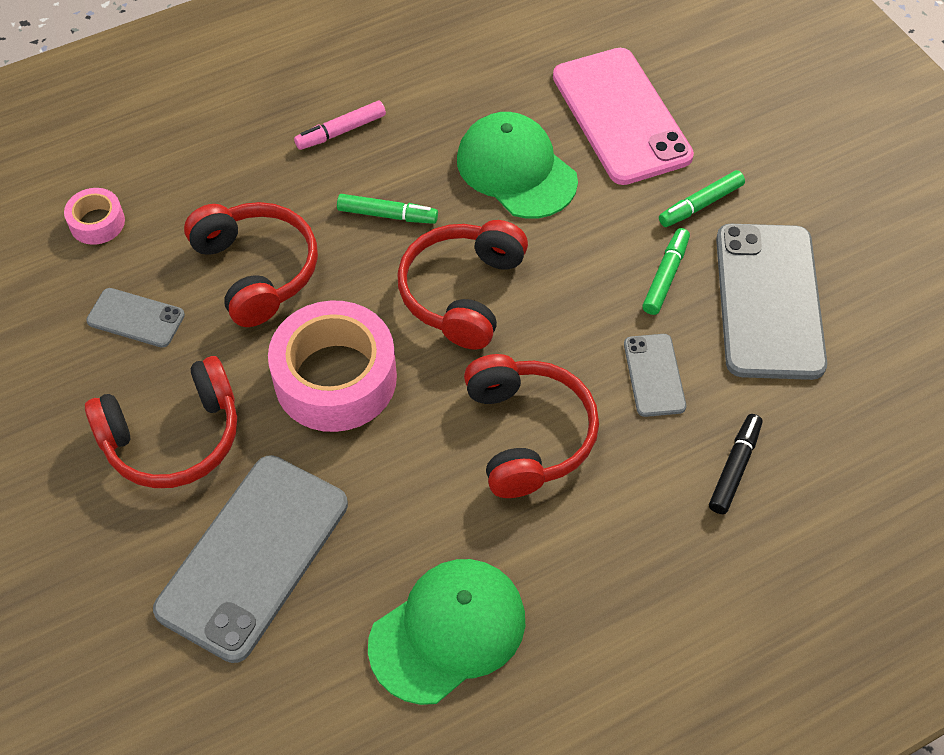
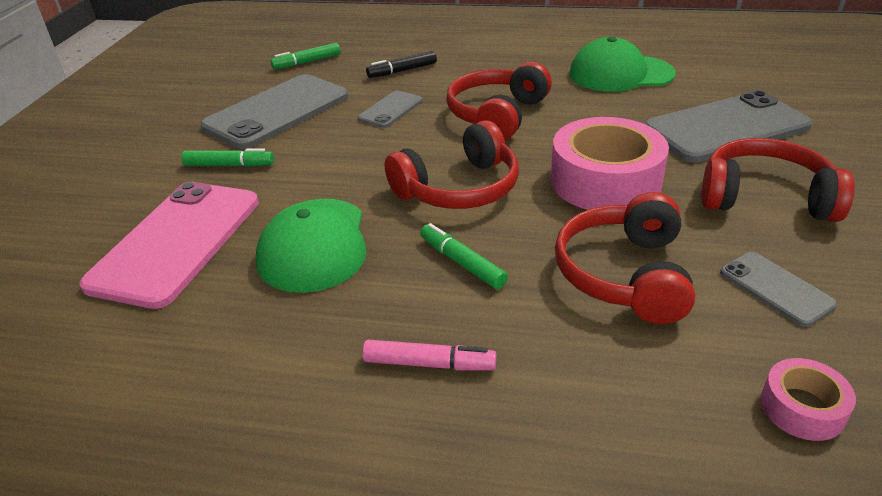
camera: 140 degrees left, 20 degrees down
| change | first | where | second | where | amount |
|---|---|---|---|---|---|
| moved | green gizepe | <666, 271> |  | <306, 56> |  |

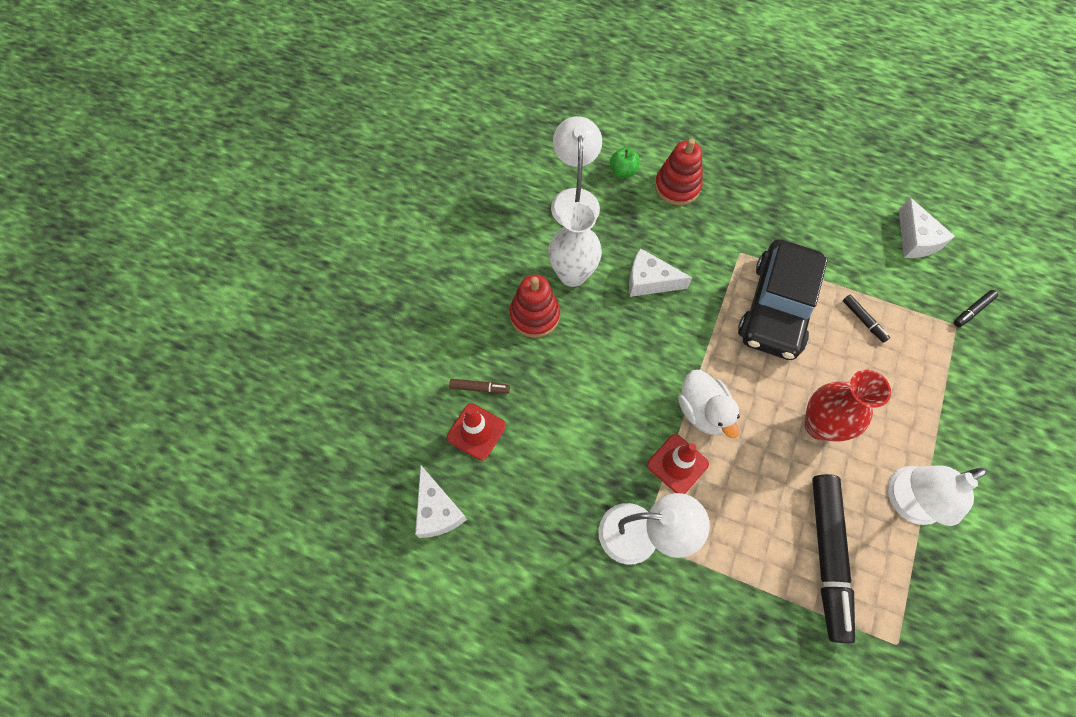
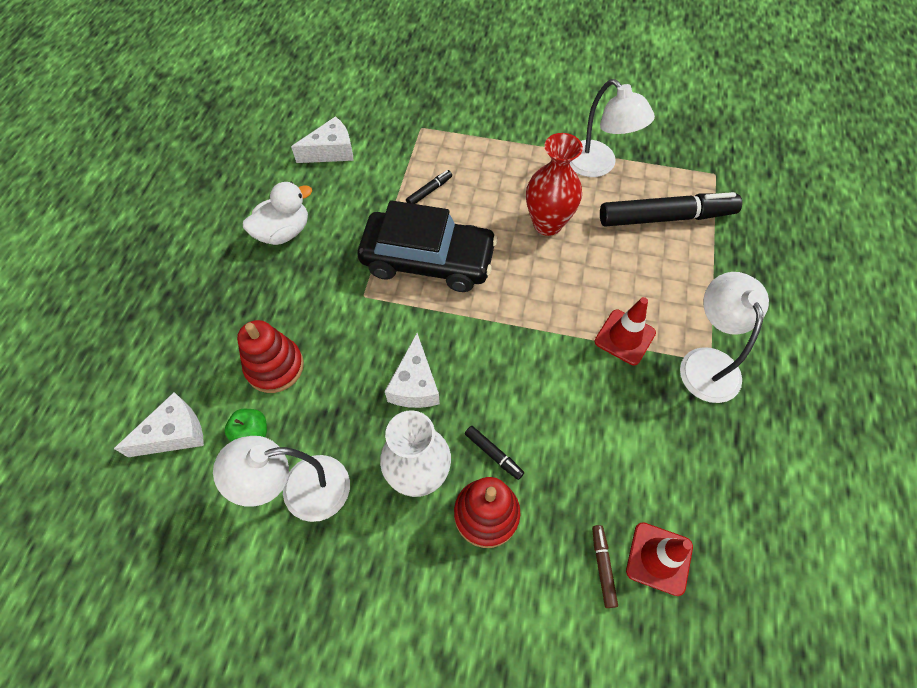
camera: 100 degrees left, 5 degrees down
| change | first | where | second | where | amount |
|---|---|---|---|---|---|
| moved | black gizepe | <976, 308> |  | <494, 453> |  |
| moved | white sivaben | <709, 404> |  | <277, 213> |  |
| moved | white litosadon | <441, 502> |  | <159, 424> |  |

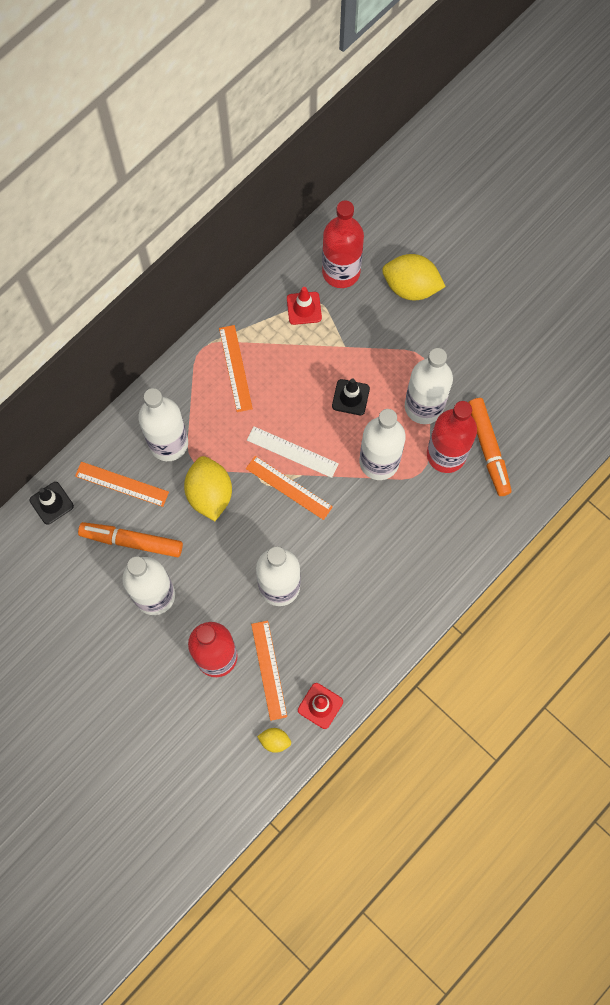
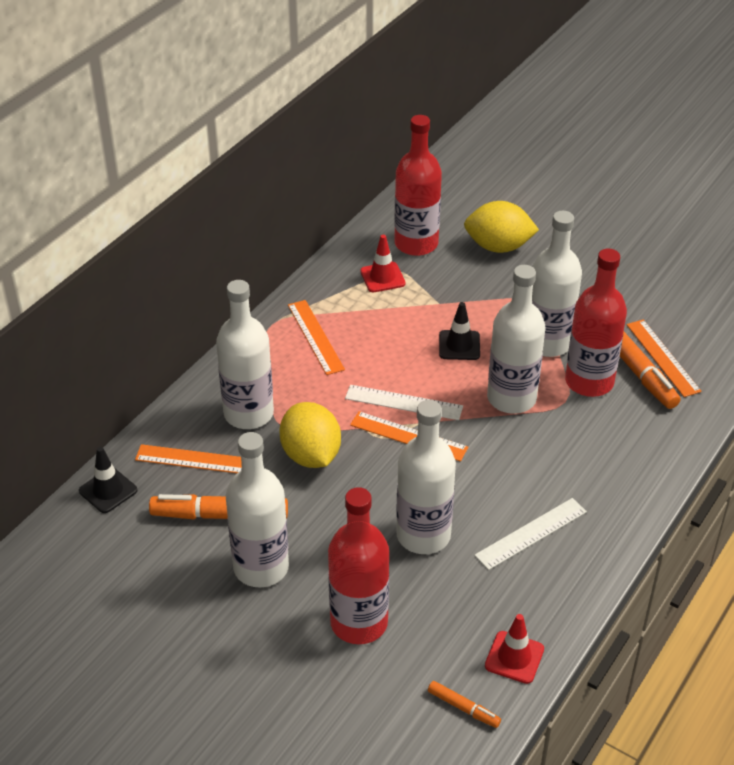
camera: 10 degrees left, 30 degrees down
| change | first | where | second | where | amount |
|---|---|---|---|---|---|
| moved | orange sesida | <269, 671> |  | <664, 358> |  |
| replaced | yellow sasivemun | <274, 740> | orange gizepe | <464, 704> |  |
| added |  |  | white sesida | <530, 534> |  |

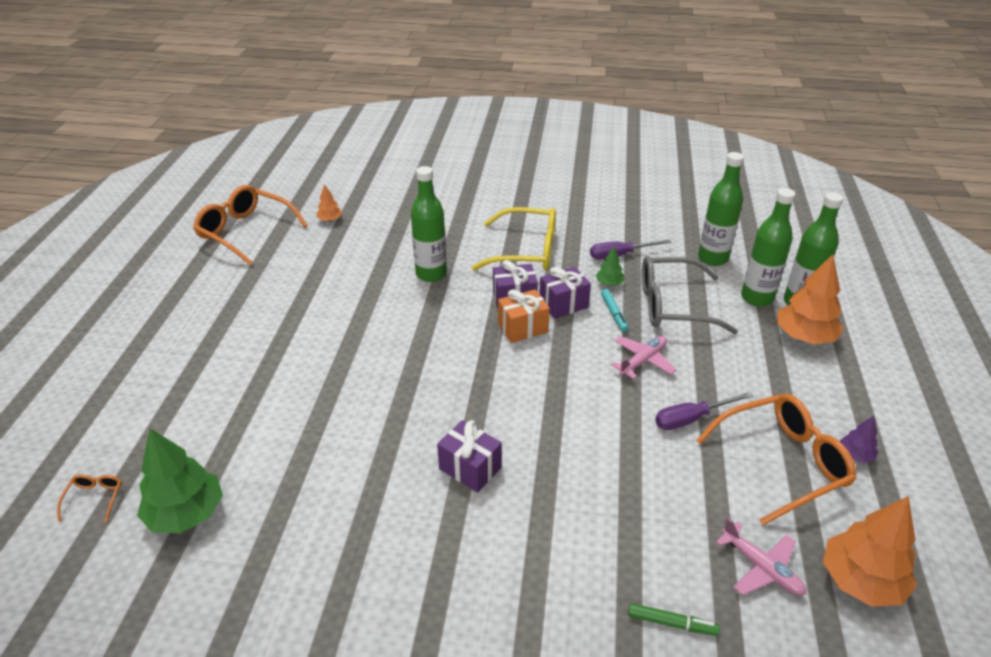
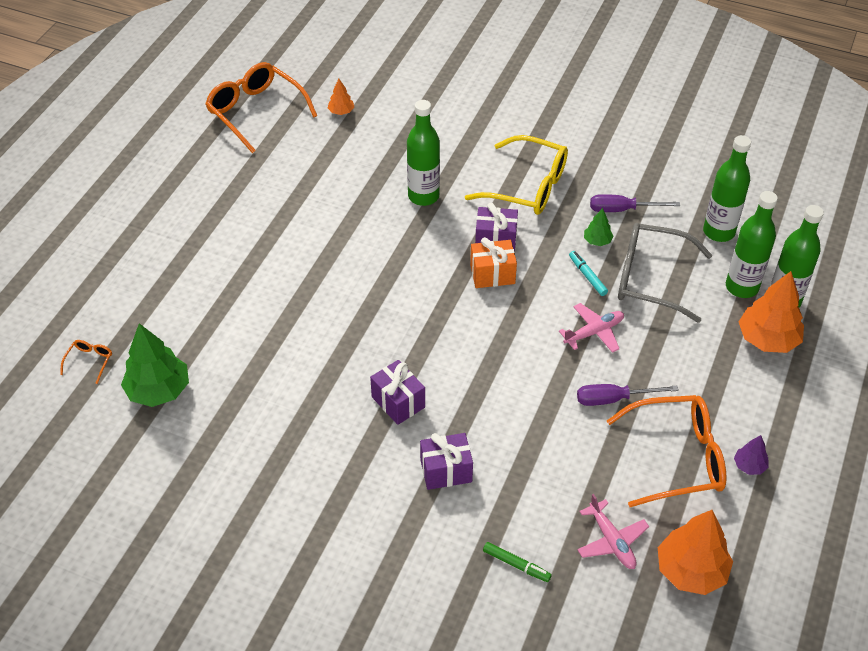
camera: 15 degrees right, 10 degrees up
| change | first | where | second | where | amount |
|---|---|---|---|---|---|
| moved | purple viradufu | <565, 293> |  | <446, 461> |  |
| turned | turquoise gizepe | <615, 310> |  | <588, 273> | 150 degrees clockwise |

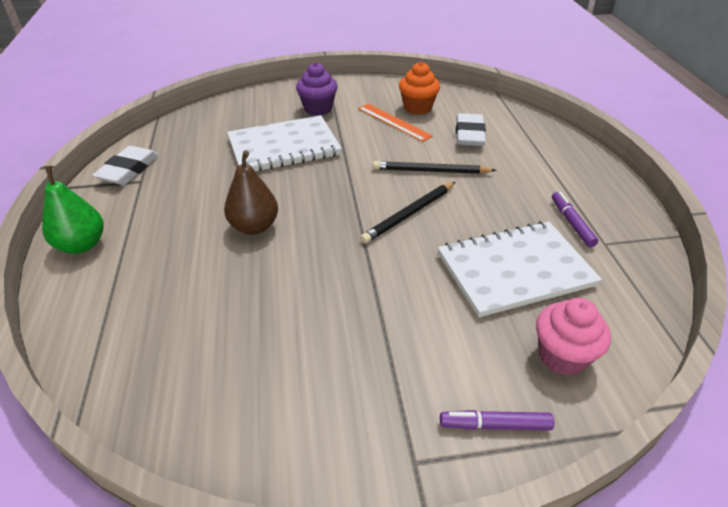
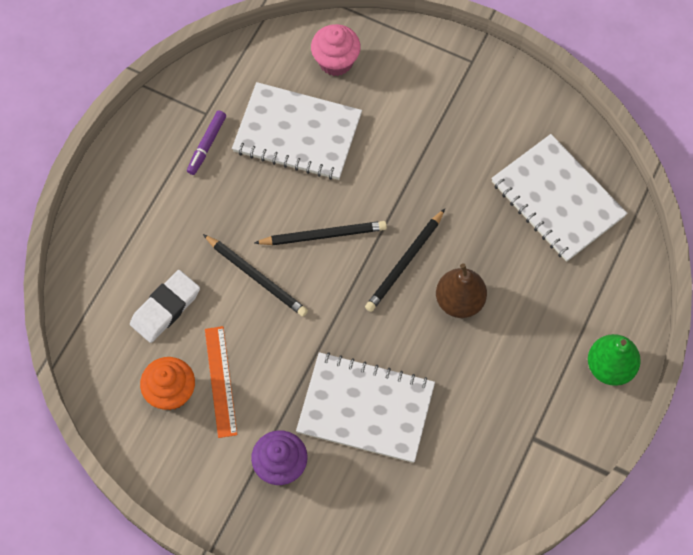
camera: 145 degrees left, 25 degrees up
| change | first | where | second | where | amount |
|---|---|---|---|---|---|
| removed | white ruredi | <125, 165> |  |  |  |
| removed | purple gizepe | <497, 420> |  |  |  |
| added |  |  | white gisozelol | <559, 198> |  |
| added |  |  | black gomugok | <405, 260> |  |

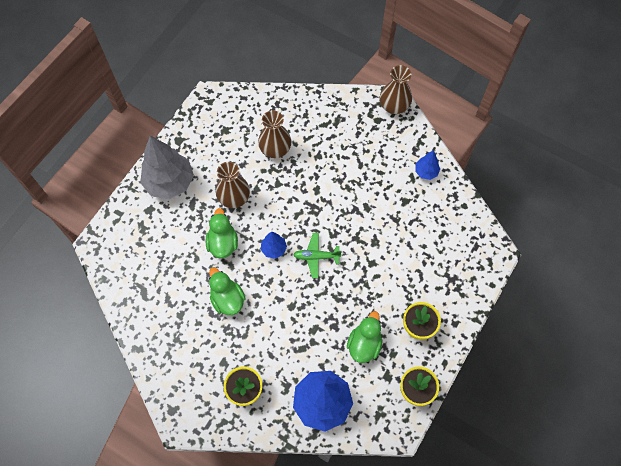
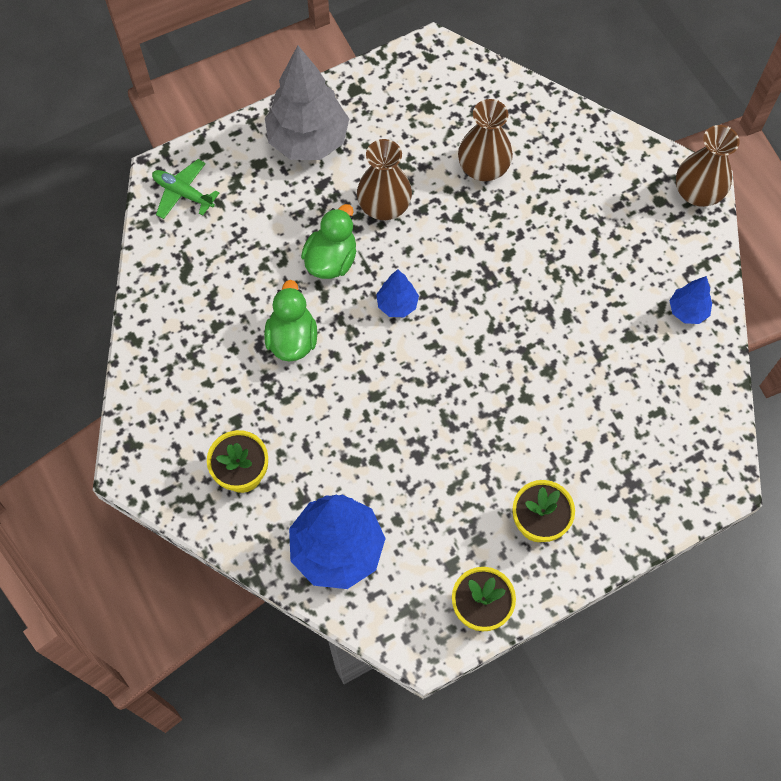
camera: 30 degrees right, 0 degrees up
| change | first | where | second | where | amount |
|---|---|---|---|---|---|
| moved | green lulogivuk | <317, 255> |  | <185, 189> |  |
| removed | green sivaben | <365, 337> |  |  |  |

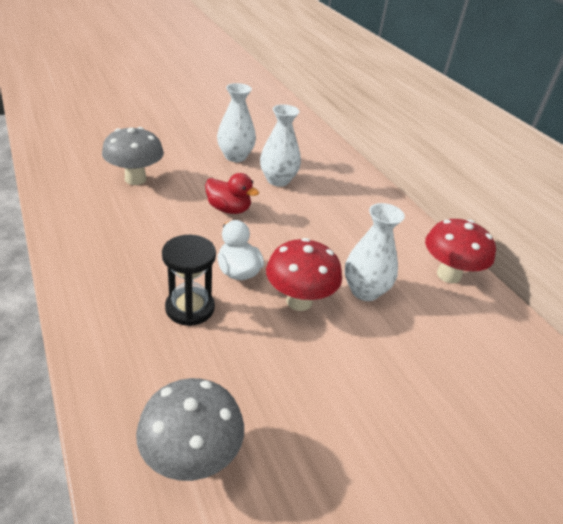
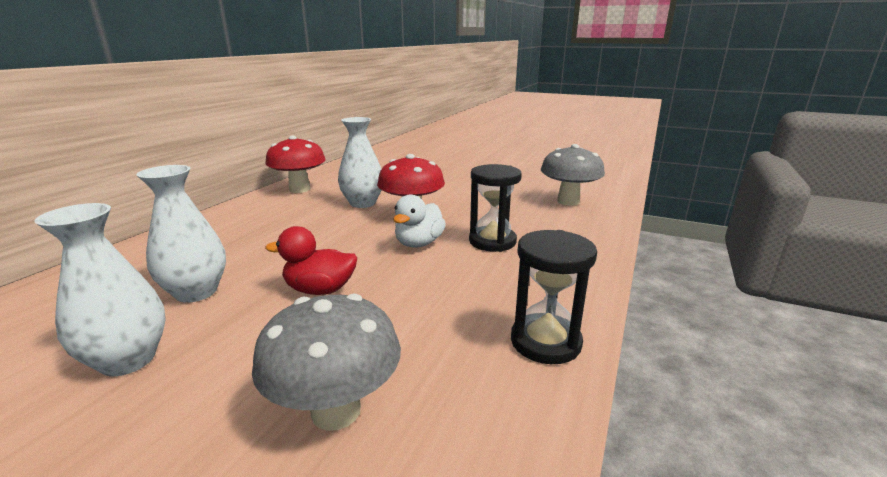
camera: 125 degrees left, 15 degrees down
| change | first | where | second | where | amount |
|---|---|---|---|---|---|
| turned | red sivaben | <232, 193> |  | <311, 260> | 75 degrees counterclockwise |
| added |  |  | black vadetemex | <554, 297> |  |

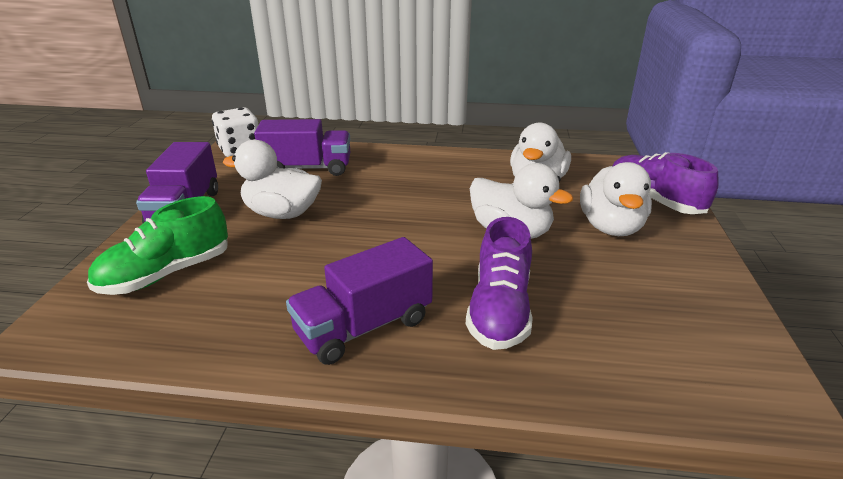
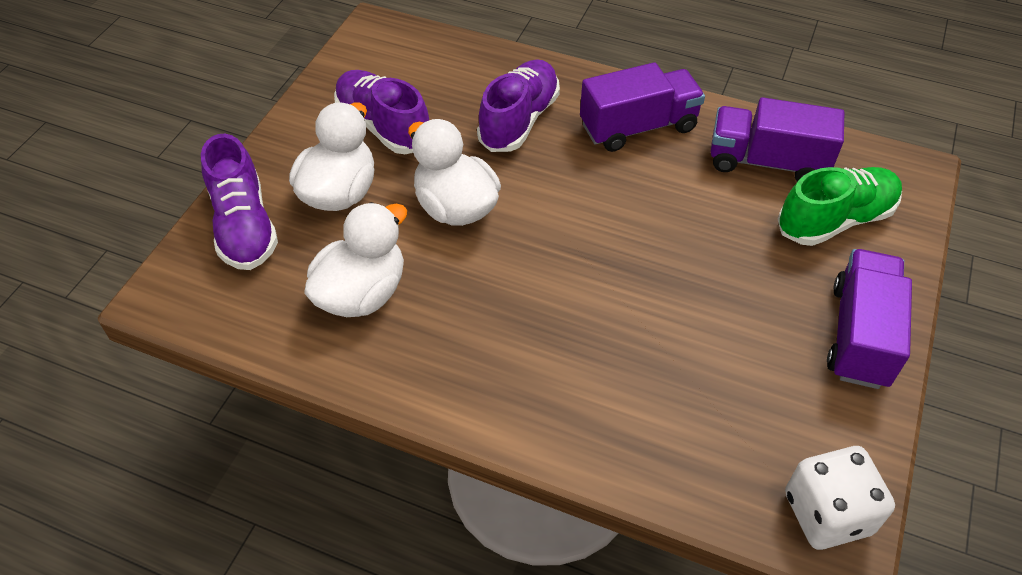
camera: 165 degrees left, 20 degrees up
| change | first | where | second | where | amount |
|---|---|---|---|---|---|
| moved | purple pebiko | <302, 147> |  | <777, 139> |  |
| removed | white sivaben | <272, 179> |  |  |  |
| added |  |  | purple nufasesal | <381, 112> |  |

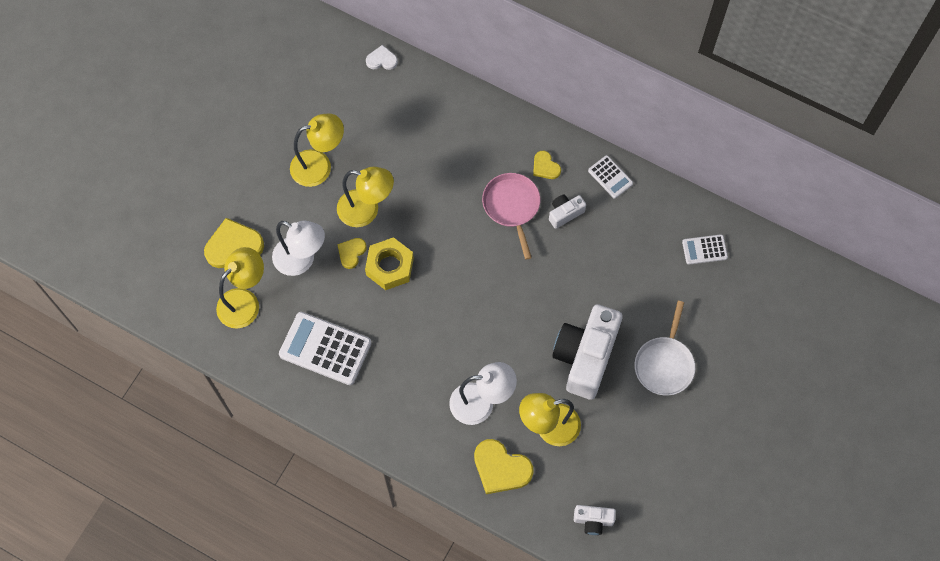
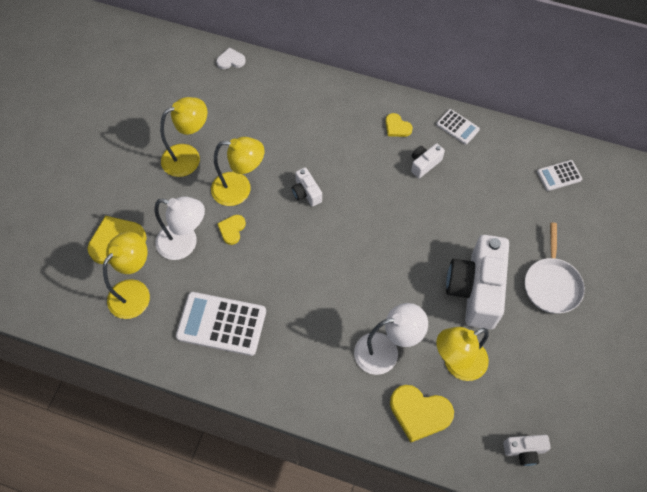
camera: 10 degrees left, 5 degrees down
| change | first | where | second | where | amount |
|---|---|---|---|---|---|
| removed | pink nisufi | <511, 216> |  |  |  |
| removed | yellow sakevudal | <389, 263> |  |  |  |
| added |  |  | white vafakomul | <307, 187> |  |

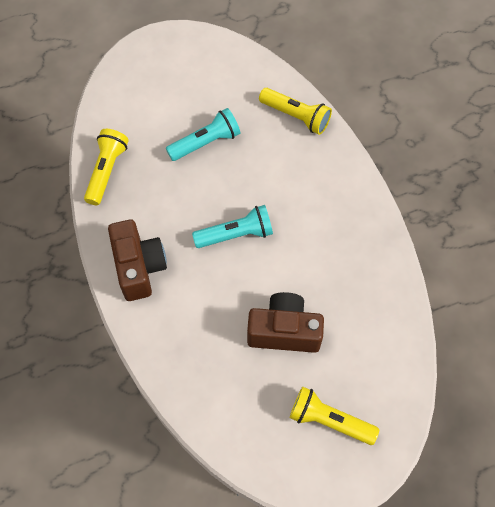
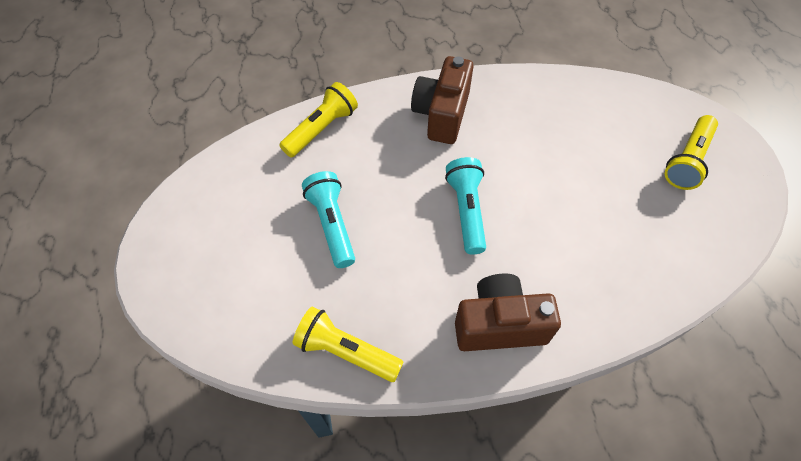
camera: 80 degrees left, 5 degrees down
| change | first | where | second | where | amount |
|---|---|---|---|---|---|
| moved | brown vafakomul | <285, 322> |  | <442, 100> |  |

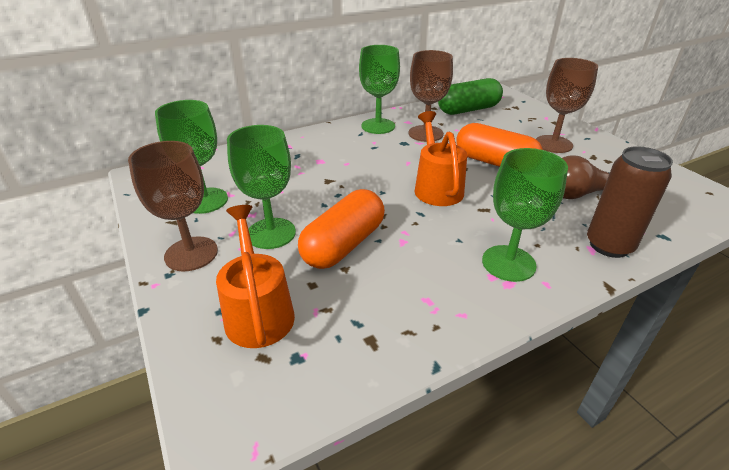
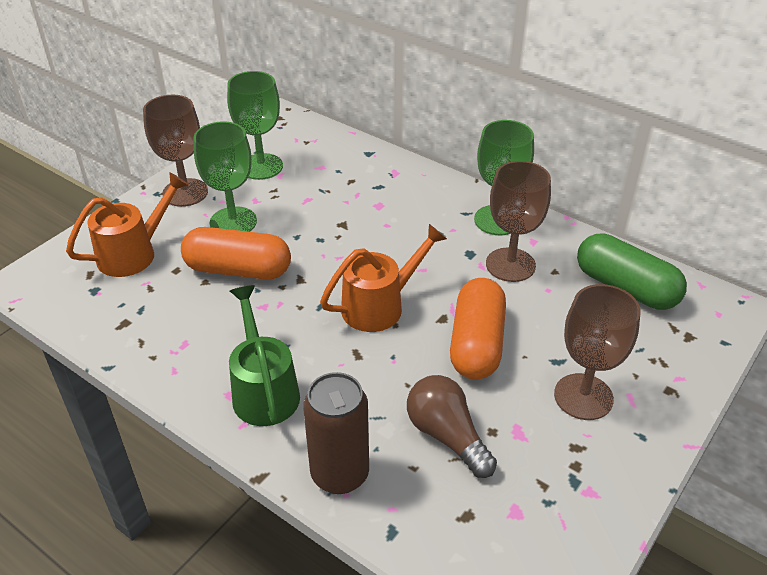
camera: 65 degrees right, 5 degrees up
| change | first | where | second | where | amount |
|---|---|---|---|---|---|
| replaced | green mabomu | <525, 215> | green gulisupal | <264, 355> |  |

